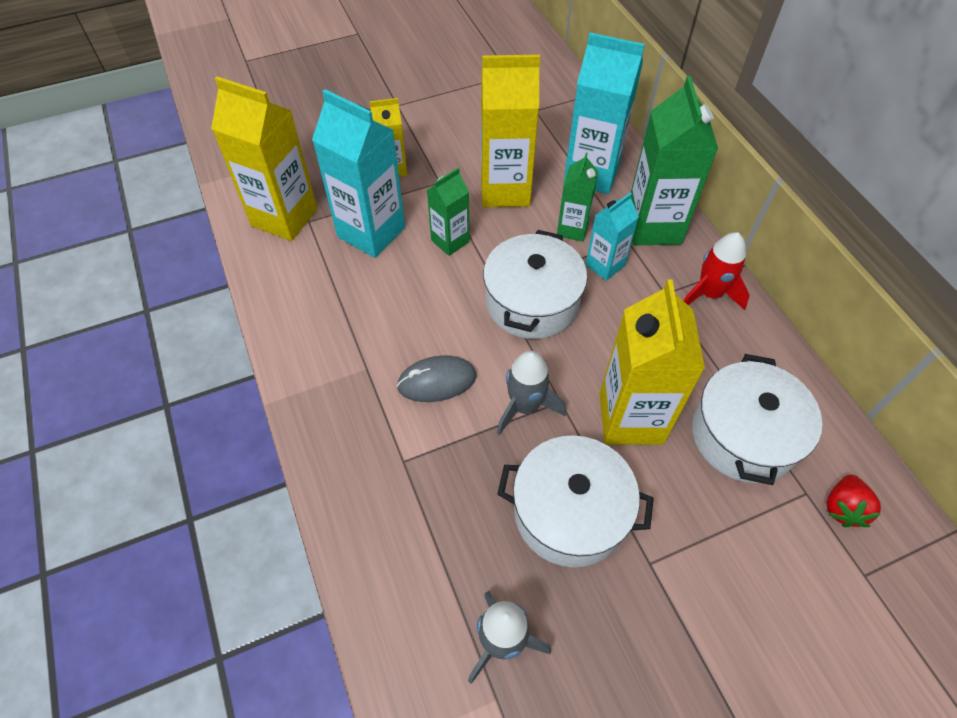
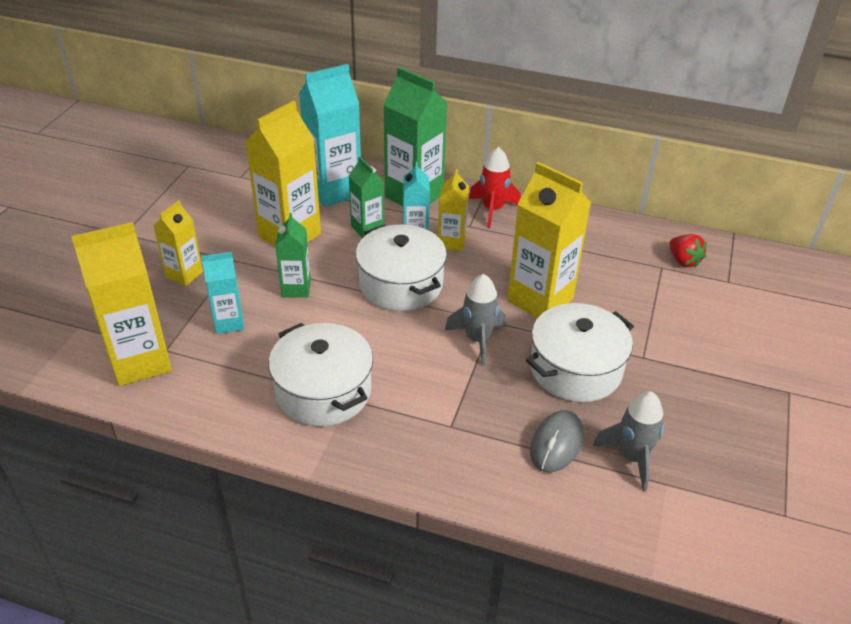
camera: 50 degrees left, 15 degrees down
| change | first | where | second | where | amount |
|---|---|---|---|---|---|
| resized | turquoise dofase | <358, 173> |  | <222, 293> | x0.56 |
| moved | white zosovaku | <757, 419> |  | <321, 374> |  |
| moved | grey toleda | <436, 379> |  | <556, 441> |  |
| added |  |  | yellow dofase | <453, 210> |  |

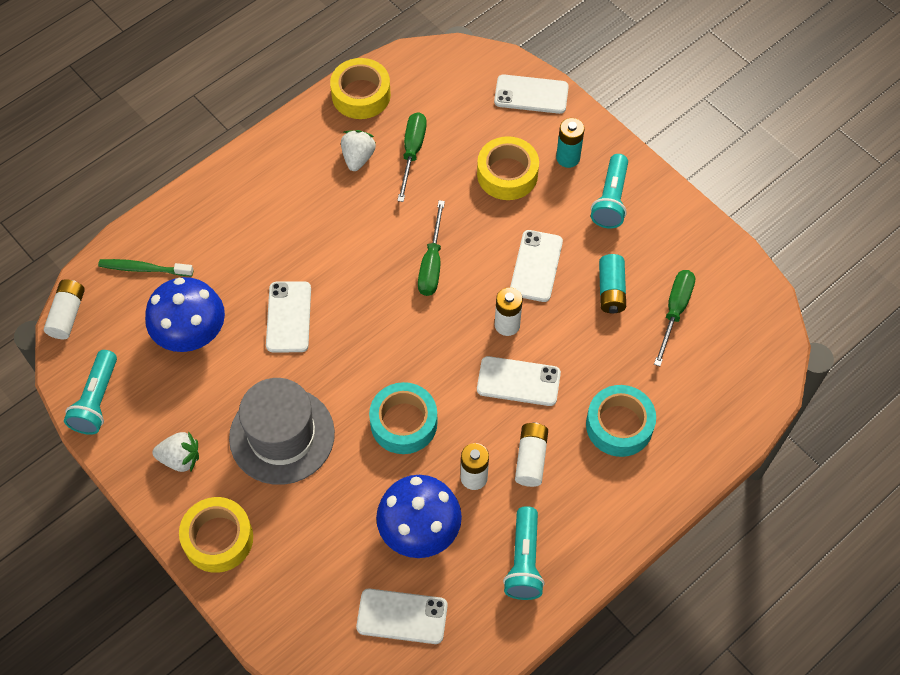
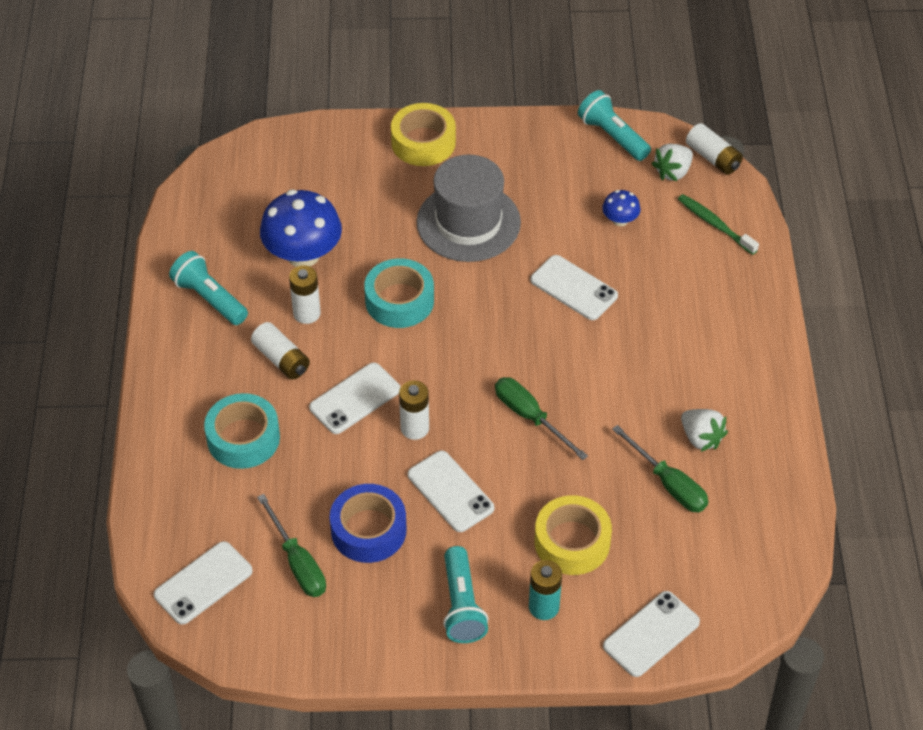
camera: 130 degrees right, 10 degrees down
| change | first | where | second | where | amount |
|---|---|---|---|---|---|
| removed | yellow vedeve | <360, 88> |  |  |  |
| turned | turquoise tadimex | <609, 191> |  | <465, 594> | 150 degrees counterclockwise |
| replaced | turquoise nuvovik | <612, 283> | blue vedeve | <368, 523> |  |
| turned | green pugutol | <145, 267> |  | <718, 224> | 90 degrees counterclockwise |
| resized | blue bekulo | <185, 314> |  | <621, 208> | x0.48 |
| moved | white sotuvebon | <176, 451> |  | <672, 162> |  |
| moved | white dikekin | <402, 616> |  | <203, 583> |  |

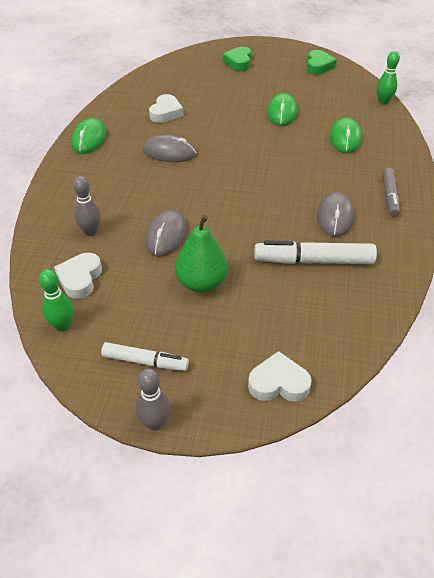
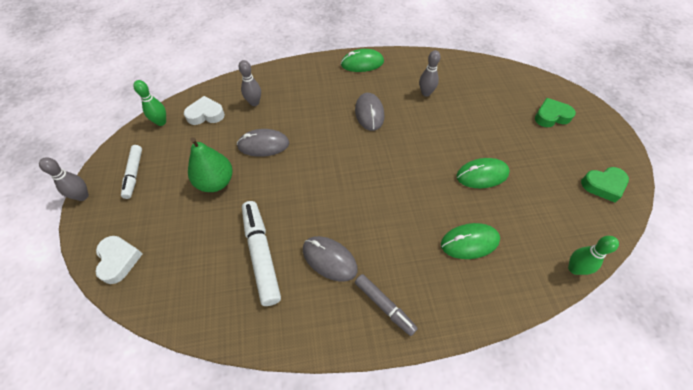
camera: 70 degrees right, 10 degrees up
| change | first | where | second | where | amount |
|---|---|---|---|---|---|
| replaced | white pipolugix | <166, 108> | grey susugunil | <430, 73> |  |
| turned | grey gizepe | <391, 192> |  | <386, 305> | 120 degrees counterclockwise |
| turned | grey toleda | <335, 214> |  | <330, 259> | 45 degrees clockwise |

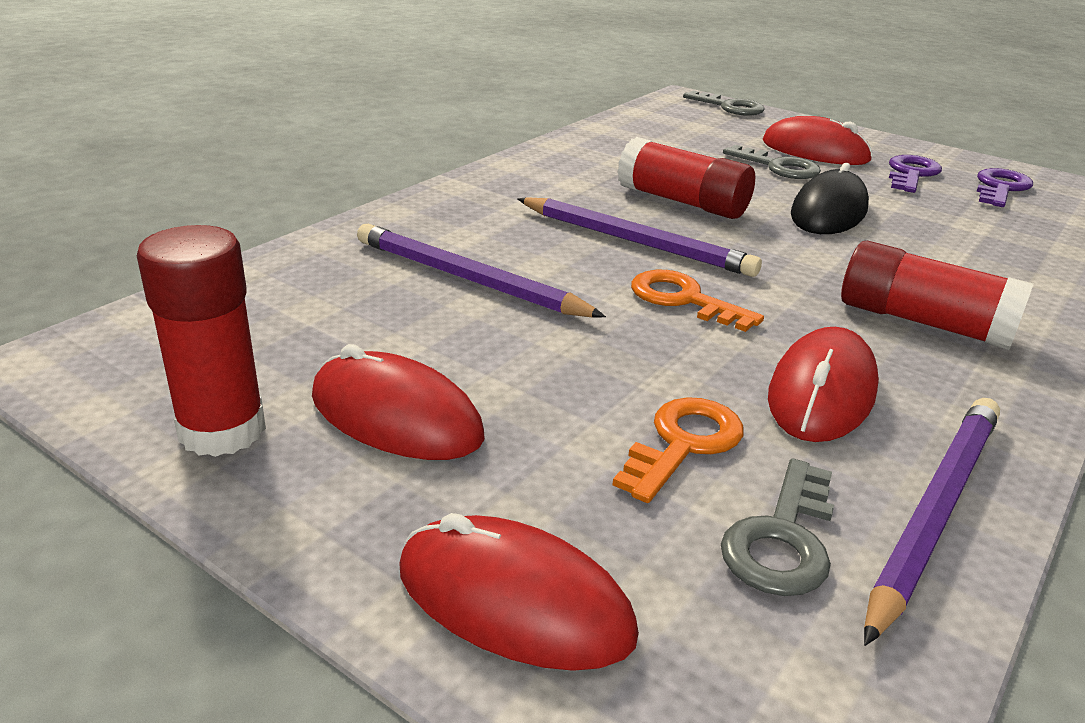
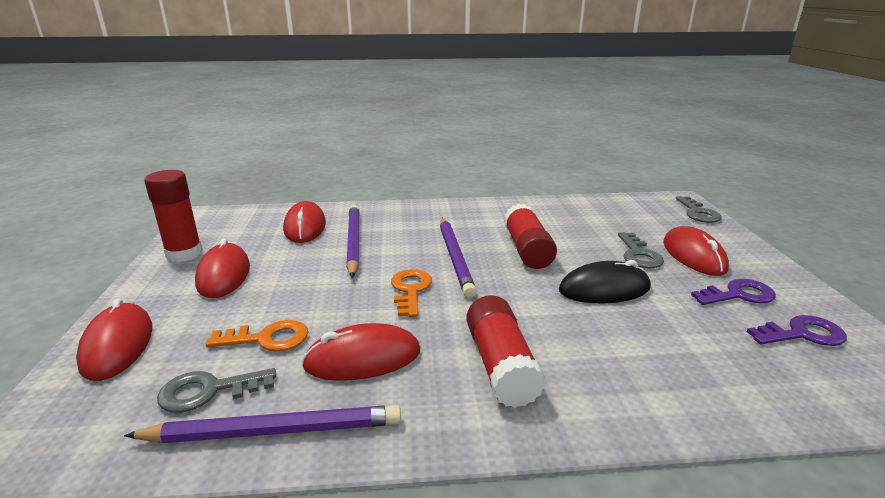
camera: 50 degrees right, 5 degrees down
| change | first | where | second | where | amount |
|---|---|---|---|---|---|
| added |  |  | red toleda | <304, 222> |  |

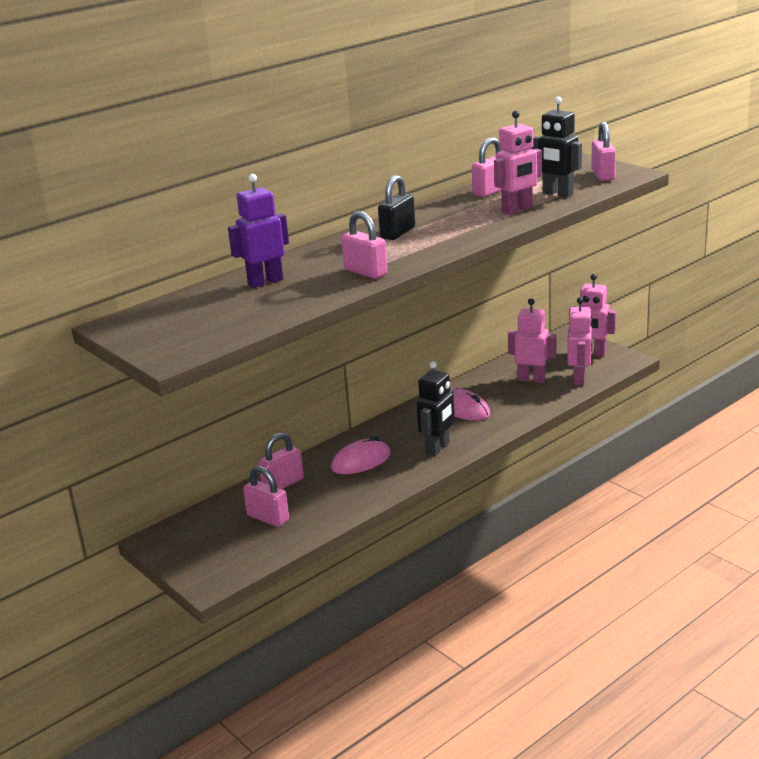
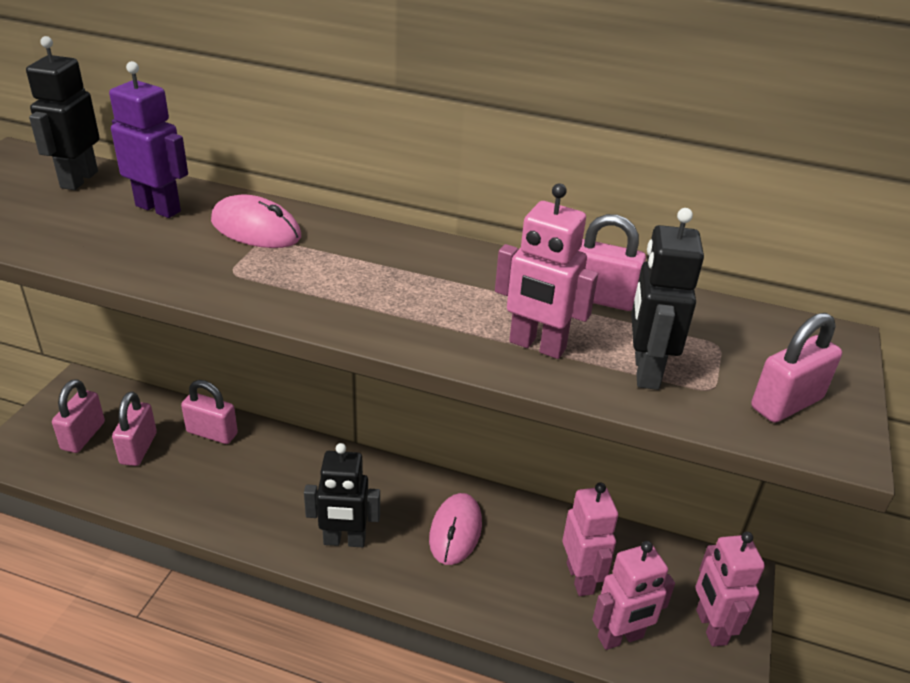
camera: 55 degrees right, 10 degrees up
| change | first | where | second | where | amount |
|---|---|---|---|---|---|
| removed | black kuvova | <396, 207> |  |  |  |
| moved | pink kuvova | <364, 245> |  | <78, 416> |  |
| moved | pink toleda | <361, 455> |  | <256, 221> |  |
| added |  |  | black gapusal | <63, 113> |  |

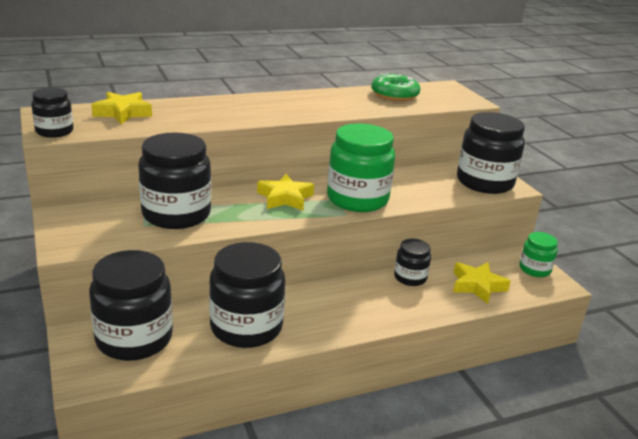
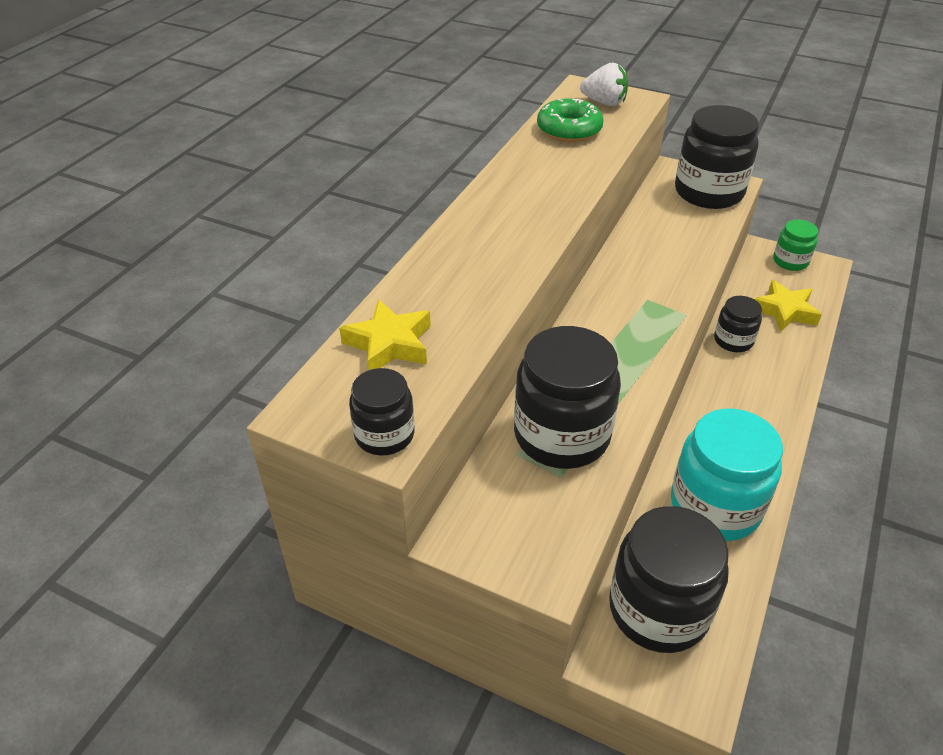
camera: 40 degrees left, 15 degrees up
| change | first | where | second | where | amount |
|---|---|---|---|---|---|
| removed | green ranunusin | <361, 167> |  |  |  |
| removed | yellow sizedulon | <285, 192> |  |  |  |
| recoloured | black ranunusin | <247, 295> | turquoise ranunusin | <727, 475> |  |
| added |  |  | white sotuvebon | <604, 84> |  |

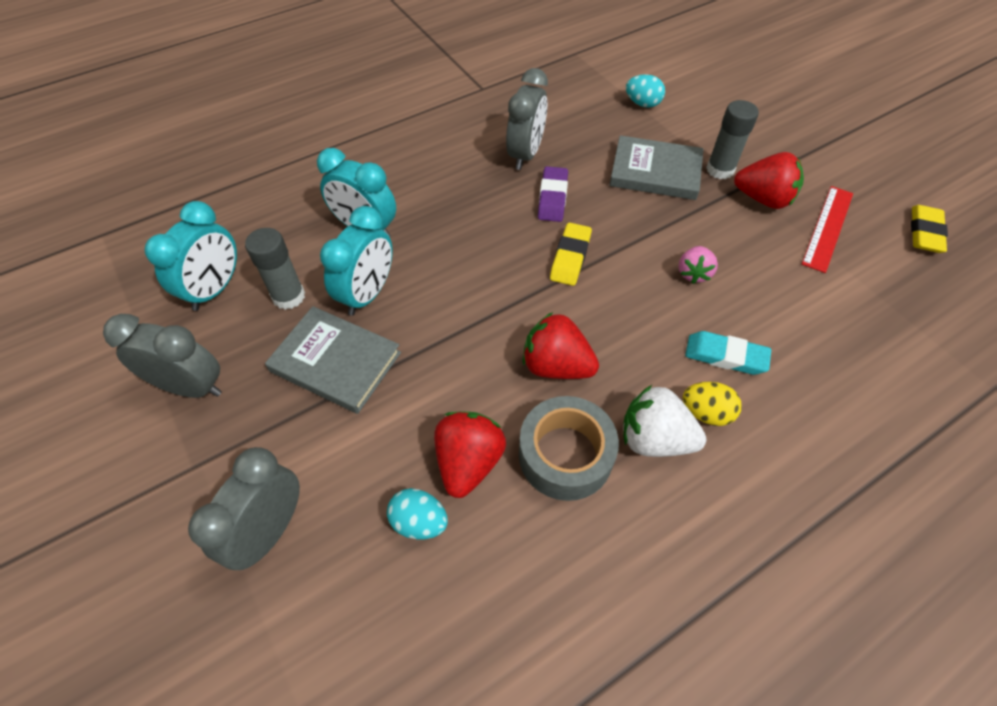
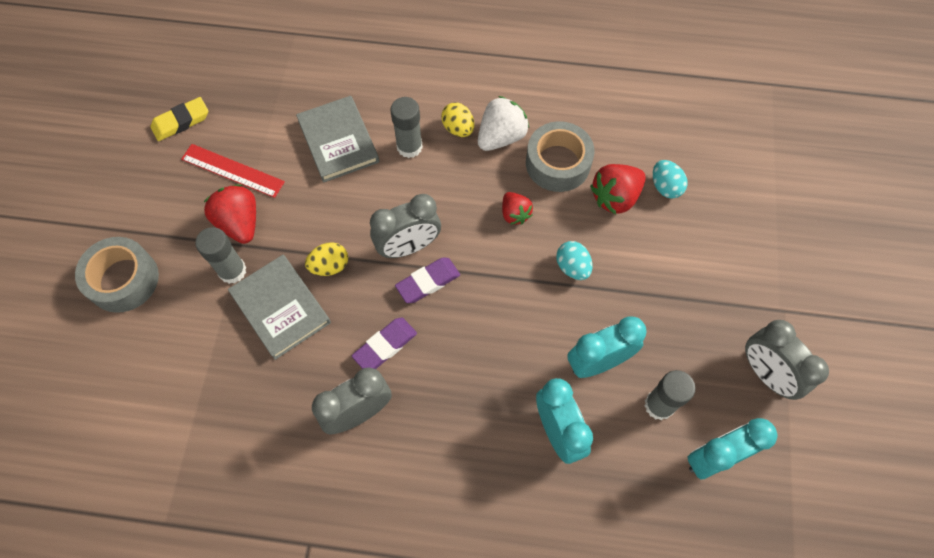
camera: 140 degrees left, 10 degrees up
| change | first | where | second | where | amount |
|---|---|---|---|---|---|
| moved | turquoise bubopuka | <645, 91> |  | <574, 260> |  |
| turned | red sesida | <827, 229> |  | <233, 171> | 45 degrees clockwise |
| recoloured | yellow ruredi | <571, 254> | purple ruredi | <427, 280> |  |
| removed | pink sotuvebon | <698, 265> |  |  |  |
| moved | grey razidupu | <333, 360> |  | <337, 139> |  |
| resized | red sotuvebon | <561, 345> |  | <517, 208> | x0.63 |
| replaced | turquoise ruredi | <728, 353> | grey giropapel | <406, 127> |  |
| turned | white sotuvebon | <664, 421> |  | <503, 123> | 105 degrees counterclockwise |
| moved | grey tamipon | <244, 508> |  | <405, 226> |  |
| added |  |  | grey vedeve | <117, 275> |  |
| added |  |  | yellow bubopuka | <326, 259> |  |

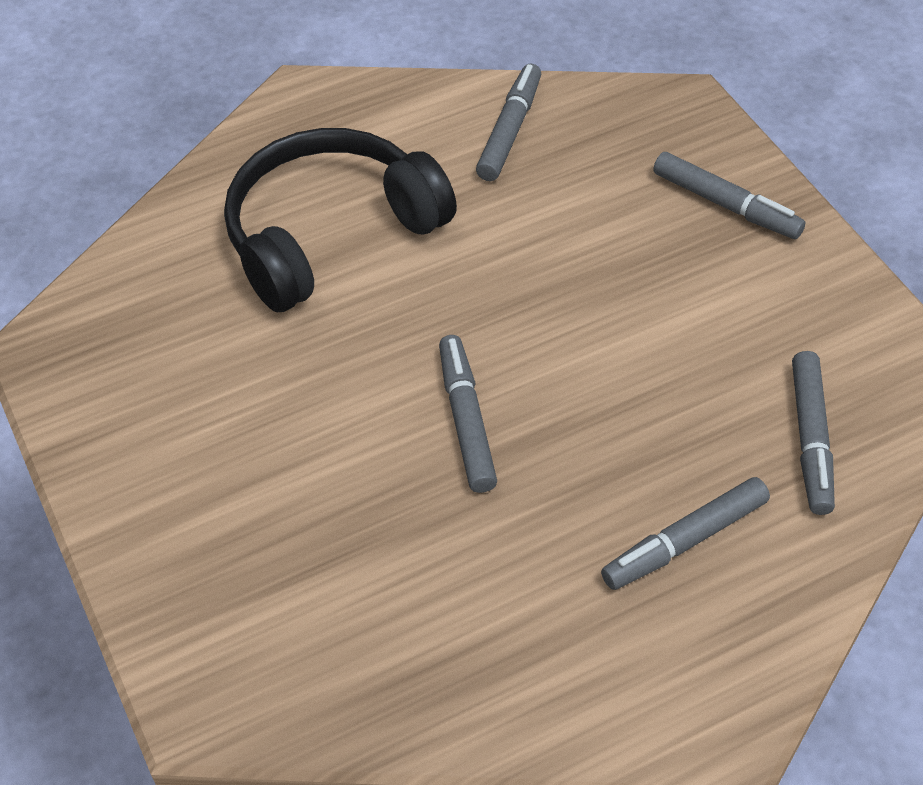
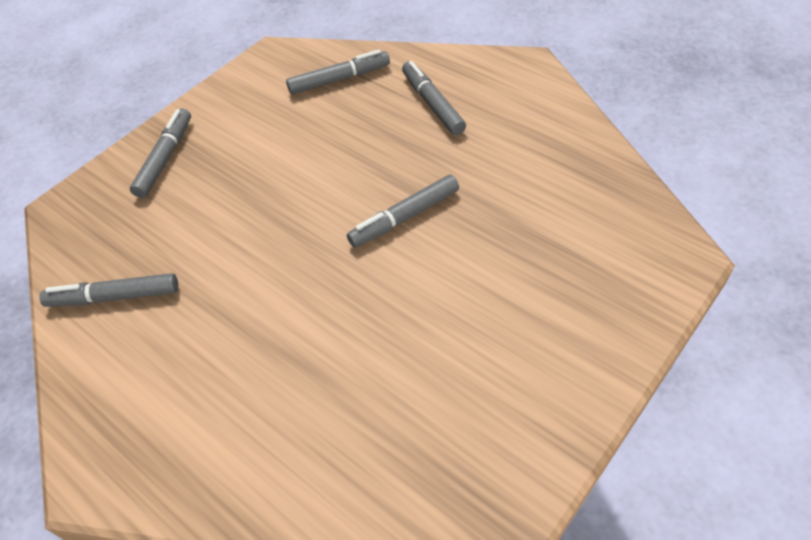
camera: 110 degrees left, 0 degrees up
| change | first | where | second | where | amount |
|---|---|---|---|---|---|
| removed | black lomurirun | <340, 220> |  |  |  |
| turned | grey gizepe | <685, 533> |  | <434, 98> | 150 degrees counterclockwise |

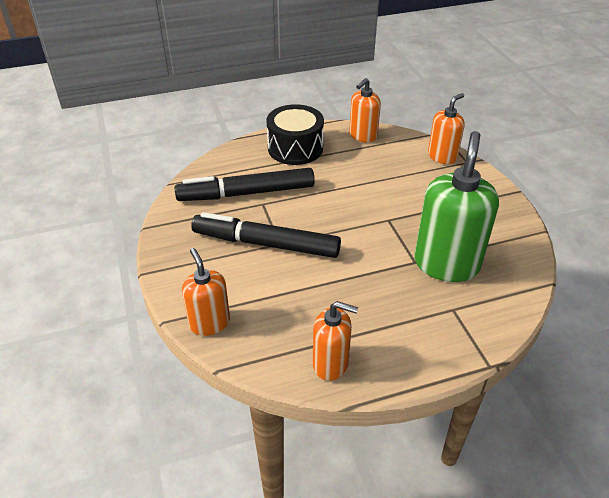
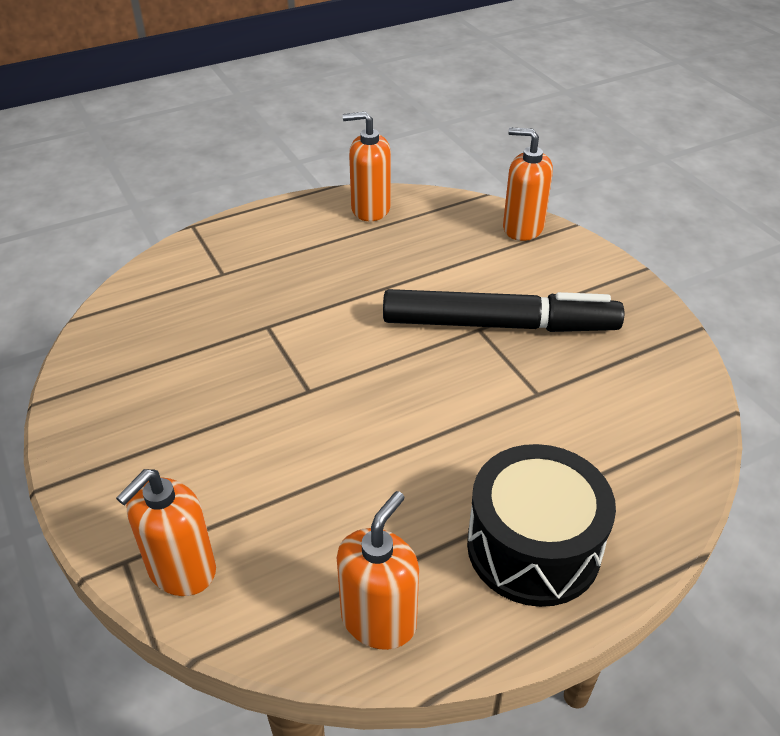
camera: 170 degrees right, 0 degrees up
| change | first | where | second | where | amount |
|---|---|---|---|---|---|
| removed | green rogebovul | <456, 206> |  |  |  |
| removed | black gizepe | <245, 184> |  |  |  |
| turned | orange rogebovul | <206, 292> |  | <528, 184> | 150 degrees clockwise |

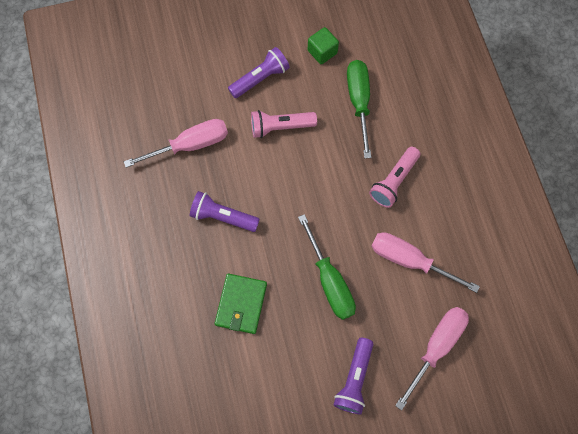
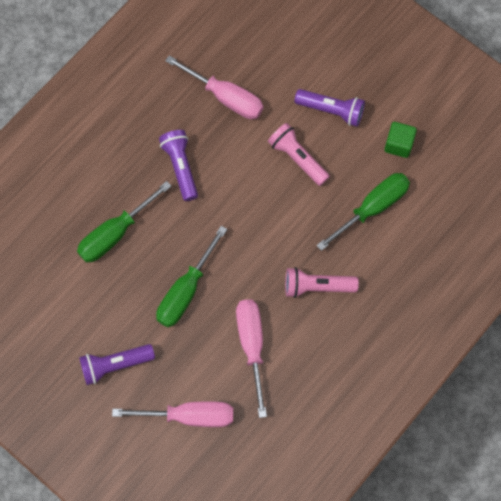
camera: 55 degrees right, 0 degrees up
| change | first | where | second | where | amount |
|---|---|---|---|---|---|
| replaced | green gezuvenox | <241, 304> | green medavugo | <124, 222> |  |

